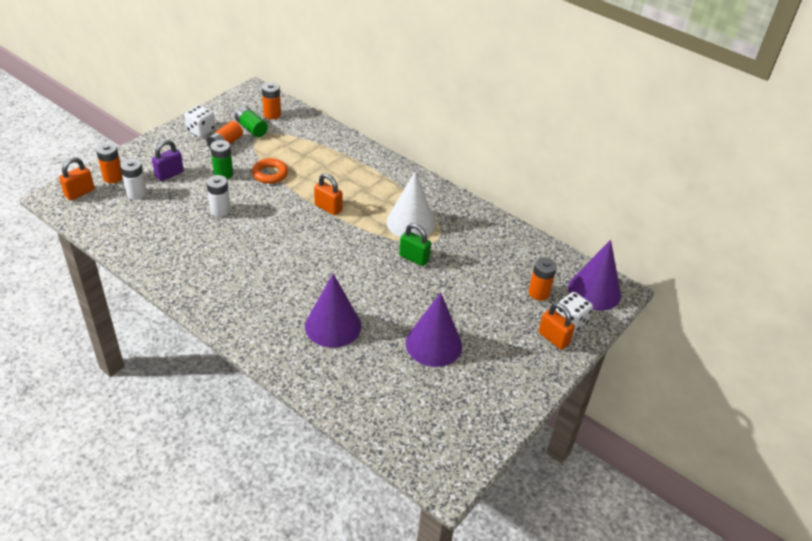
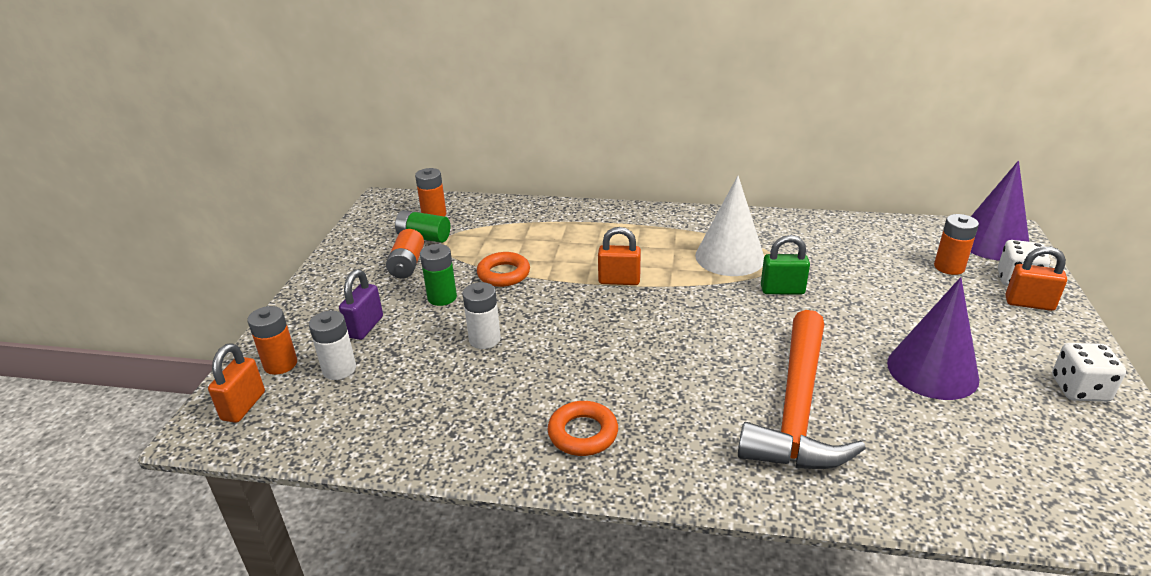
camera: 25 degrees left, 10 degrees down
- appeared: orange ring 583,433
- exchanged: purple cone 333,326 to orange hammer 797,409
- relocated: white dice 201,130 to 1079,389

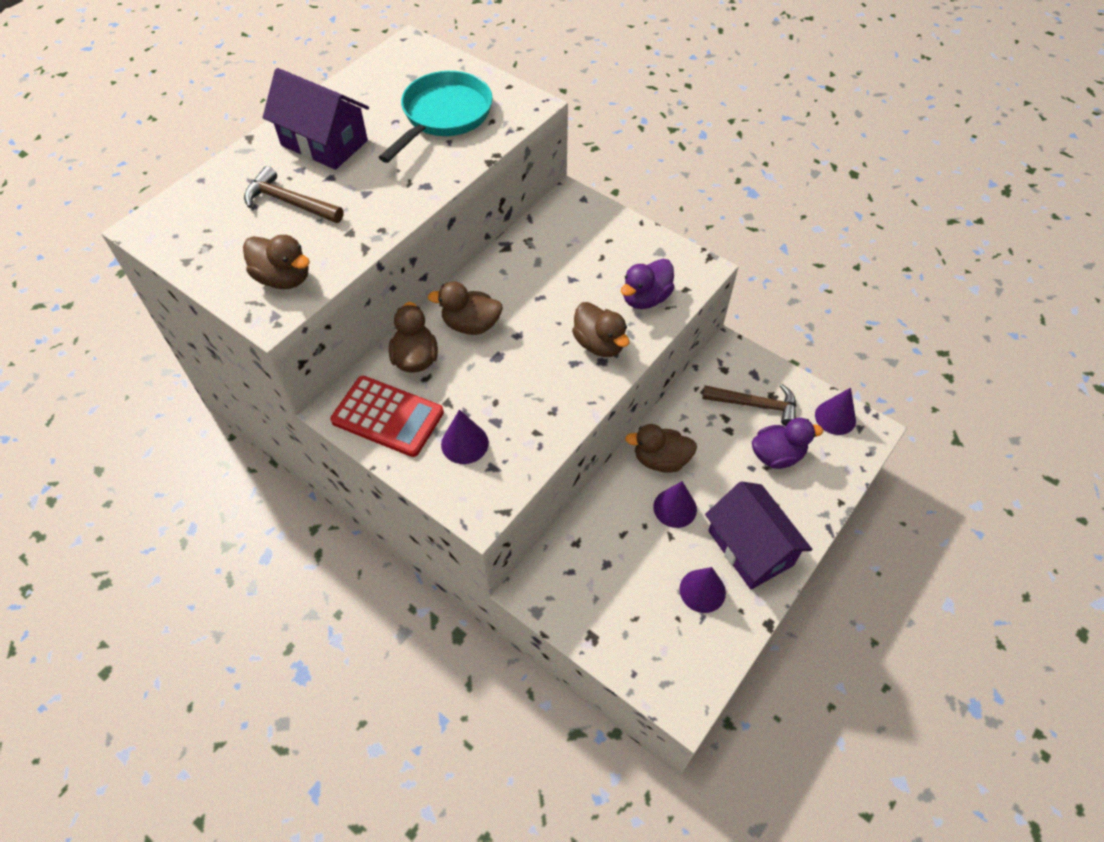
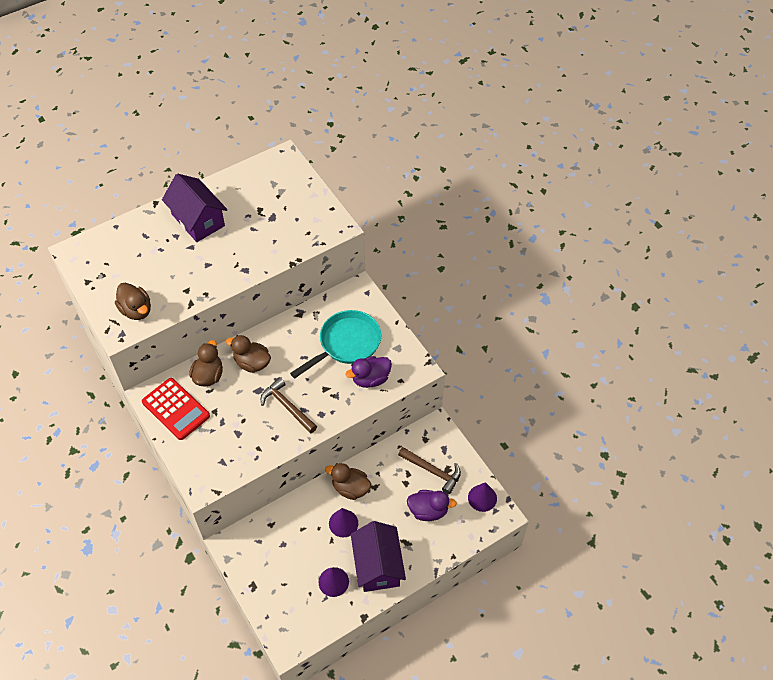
camera: 20 degrees right, 0 degrees up
- relocated: brown hammer 290,202 to 287,407
- relocated: turquoise pan 444,116 to 346,344
- missing: purple cone 464,443
- missing: brown duck 599,344

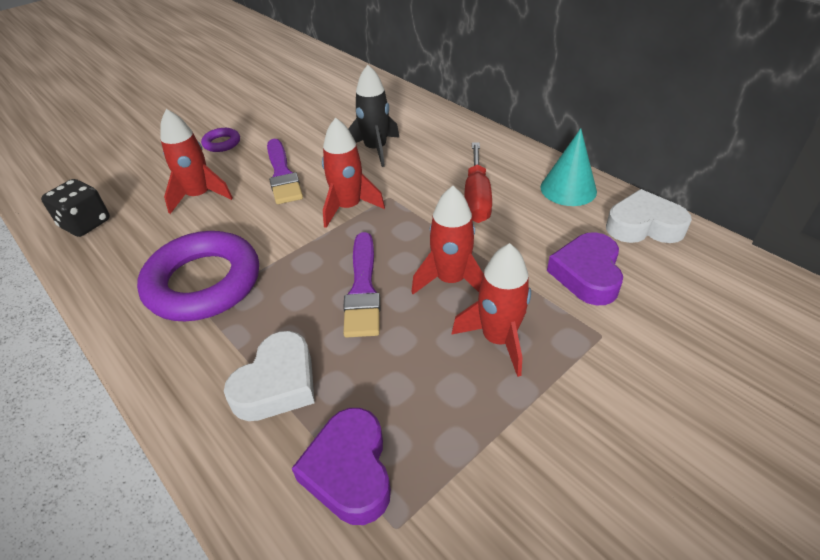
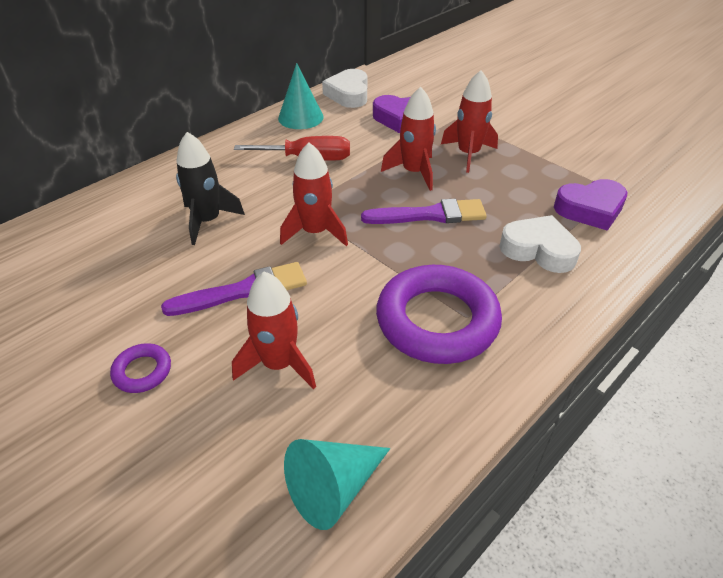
camera: 95 degrees left, 0 degrees up
- exchanged: black dice 86,224 to turquoise cone 333,488

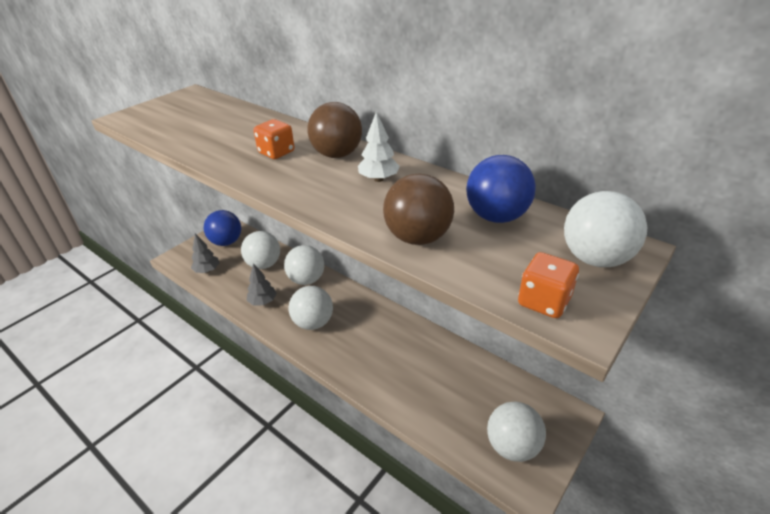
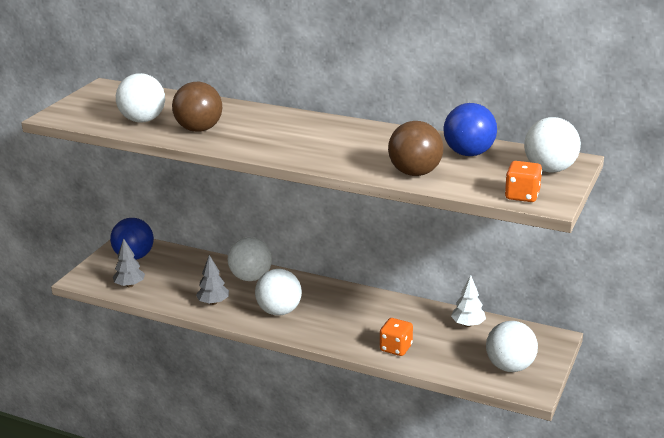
camera: 15 degrees left, 10 degrees down
- relocated: white ball 264,264 to 143,120
- relocated: brown ball 337,155 to 199,129
- relocated: orange dice 276,152 to 396,348
- relocated: white tree 379,179 to 468,324

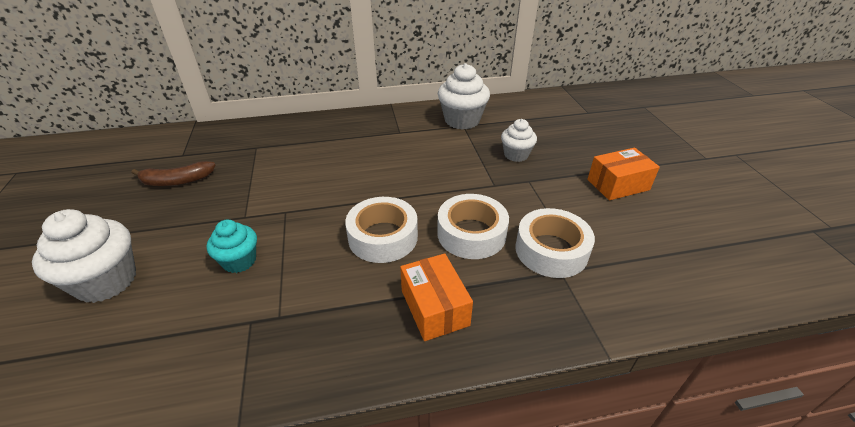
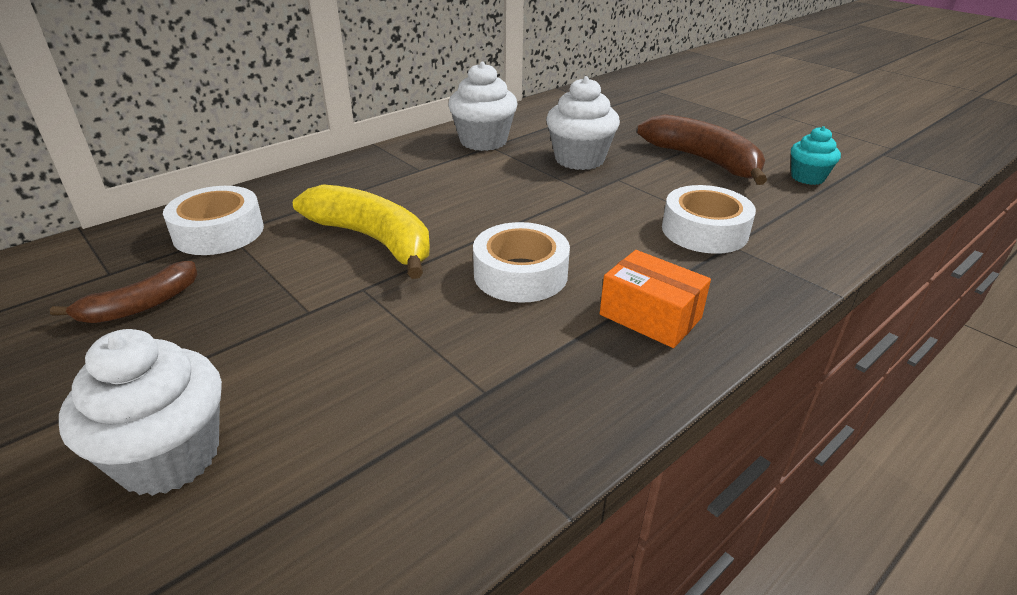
camera: 30 degrees left, 5 degrees down
- relocated: white tape 471,234 to 218,232
- appeared: yellow banana 373,240
- size: white cupcake 516,155 = 579,159 x1.62
- exchanged: orange box 618,185 to brown banana 703,160
- relocated: turquoise cupcake 239,261 to 807,177

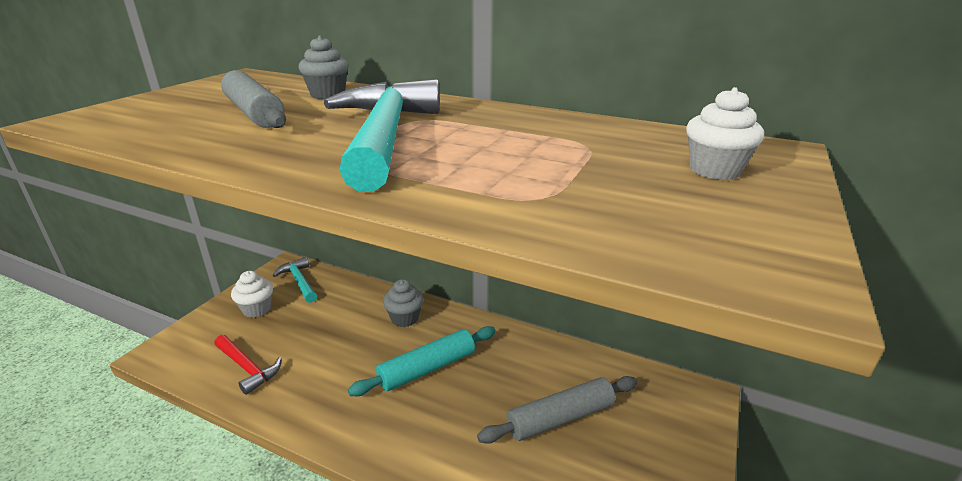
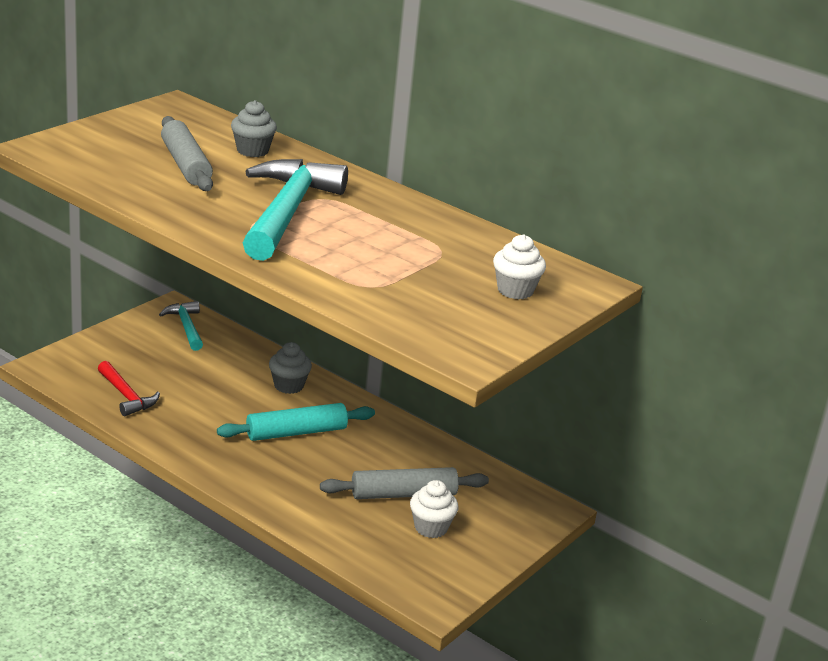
camera: 10 degrees right, 0 degrees up
- relocated: white cupcake 257,309 to 431,527

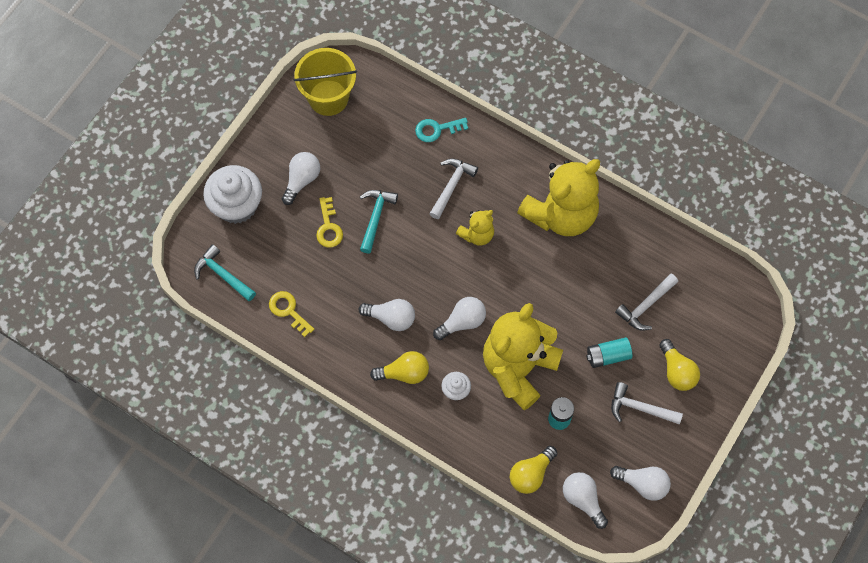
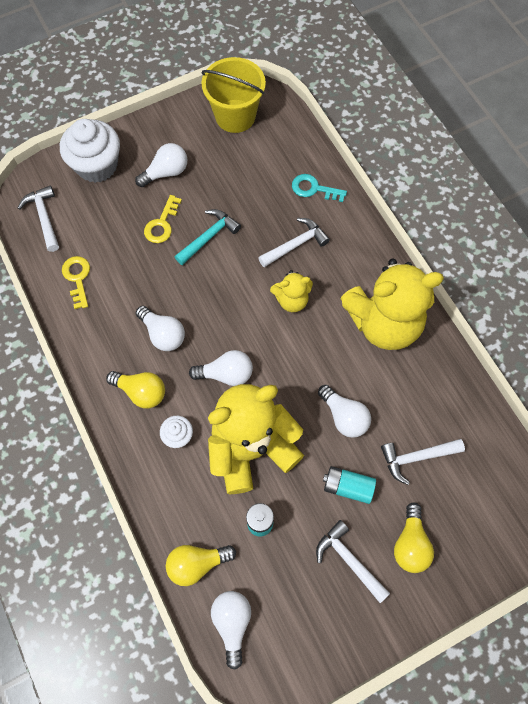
camera: 30 degrees right, 0 degrees up
- colour: turquoise hammer 223,275 to white hammer 44,217
- relocated: white light bulb 643,484 to 344,416

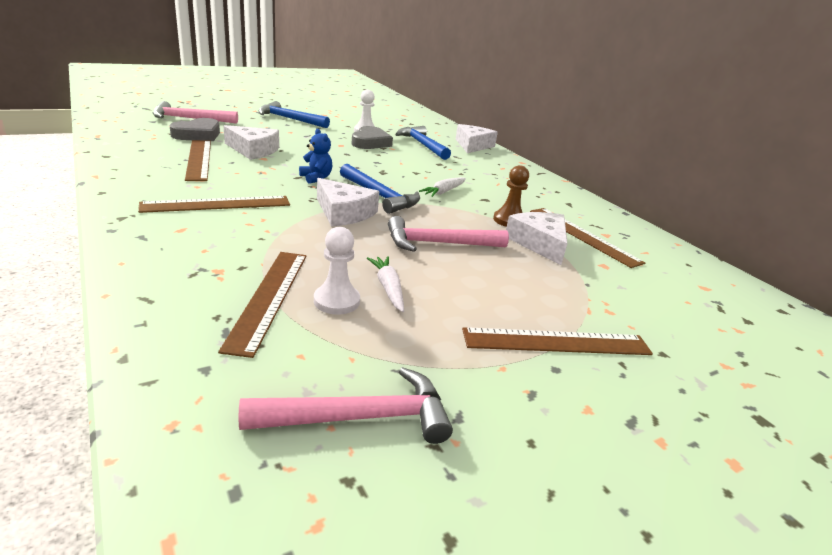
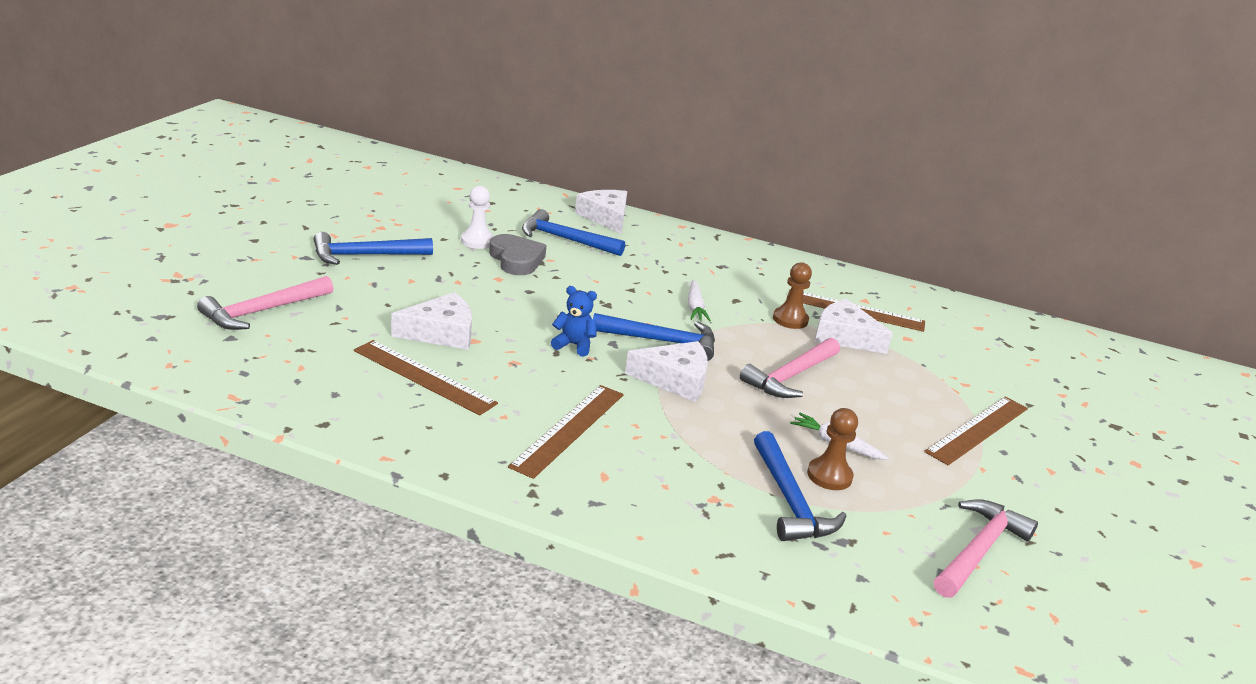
camera: 40 degrees left, 0 degrees up
- exchanged: brown ruler 269,298 to blue hammer 790,500
- colour: white pawn 336,301 to brown pawn 829,476
- missing: grey heart 198,135

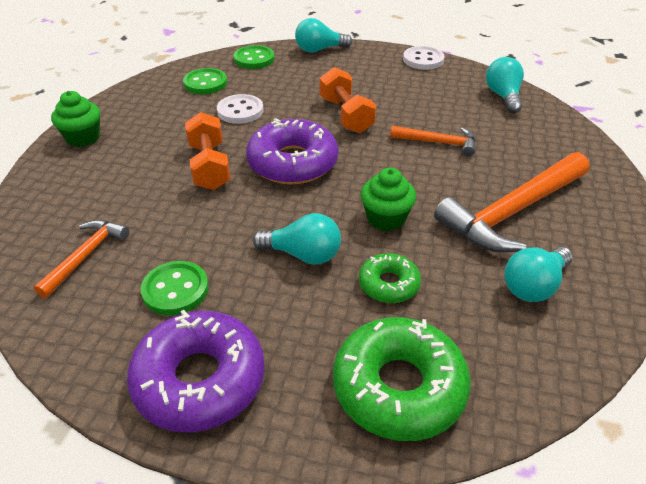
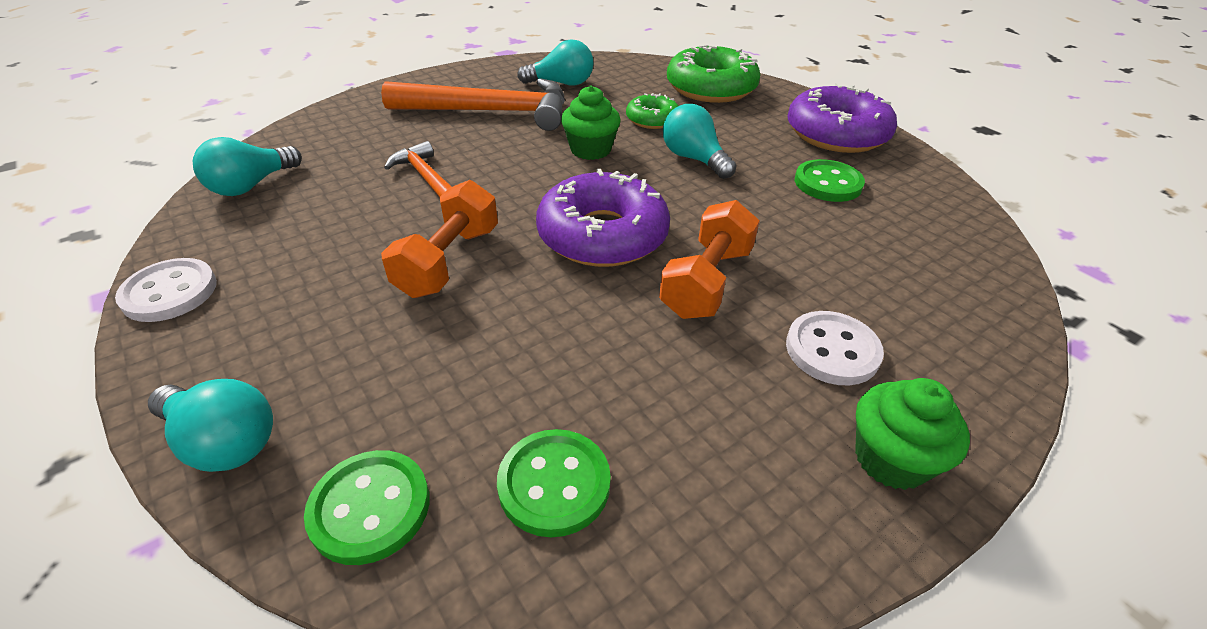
camera: 140 degrees left, 0 degrees up
- relocated: white button 240,111 to 832,350
- missing: orange hammer 85,256

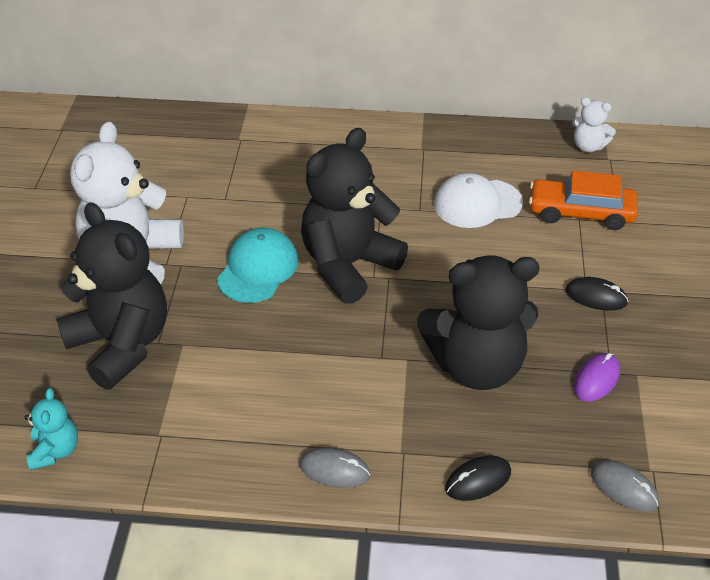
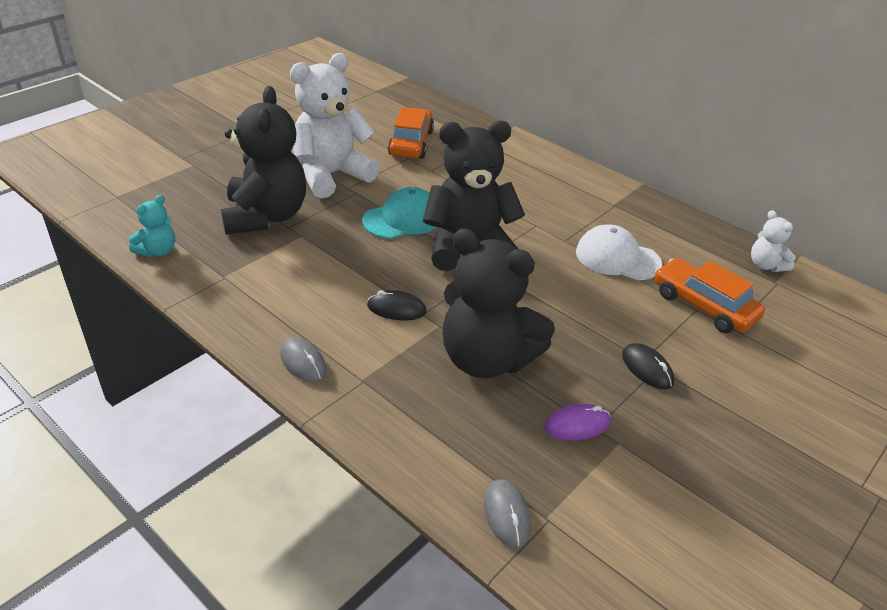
camera: 35 degrees right, 5 degrees down
- relocated: black mouse 478,480 to 396,309
- appeared: orange car 411,143

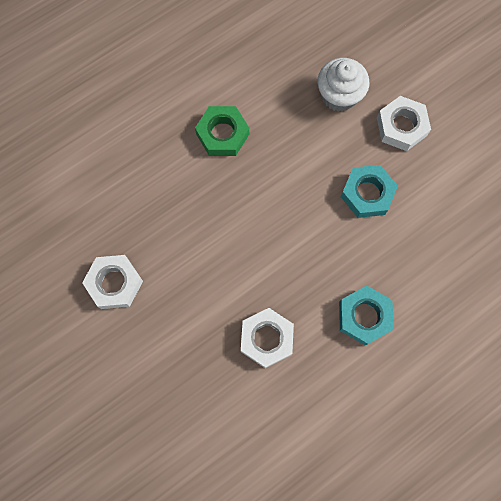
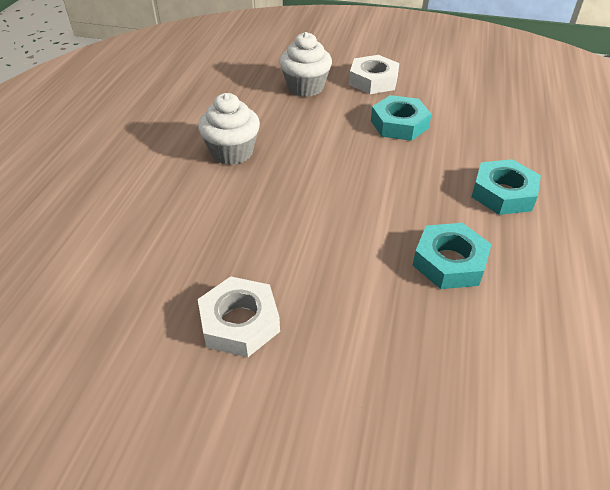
camera: 40 degrees left, 30 degrees down
- exchanged: green nut 222,134 to white cupcake 232,152
- colour: white nut 266,338 to turquoise nut 449,262

